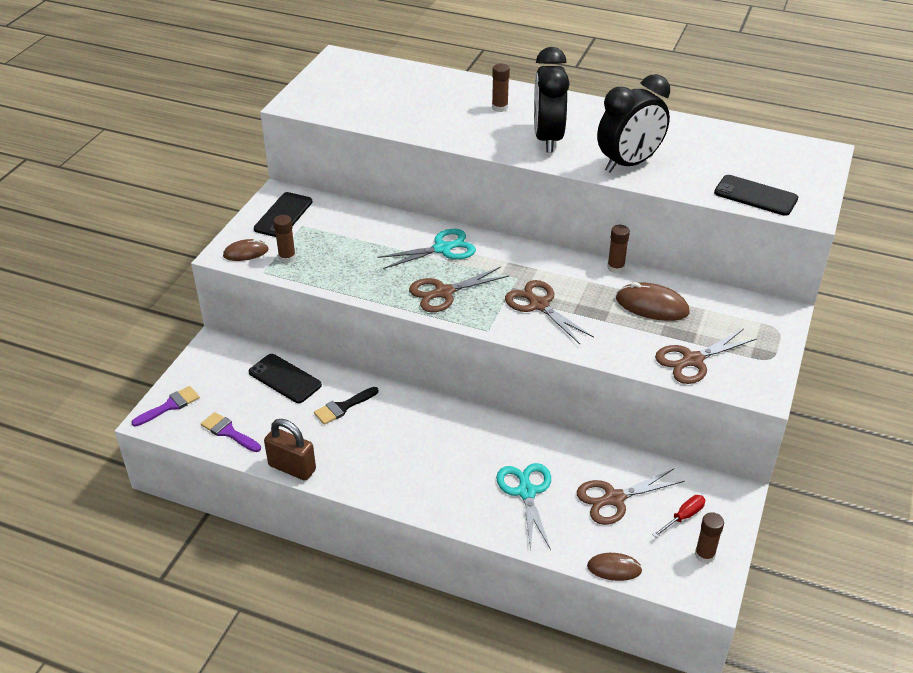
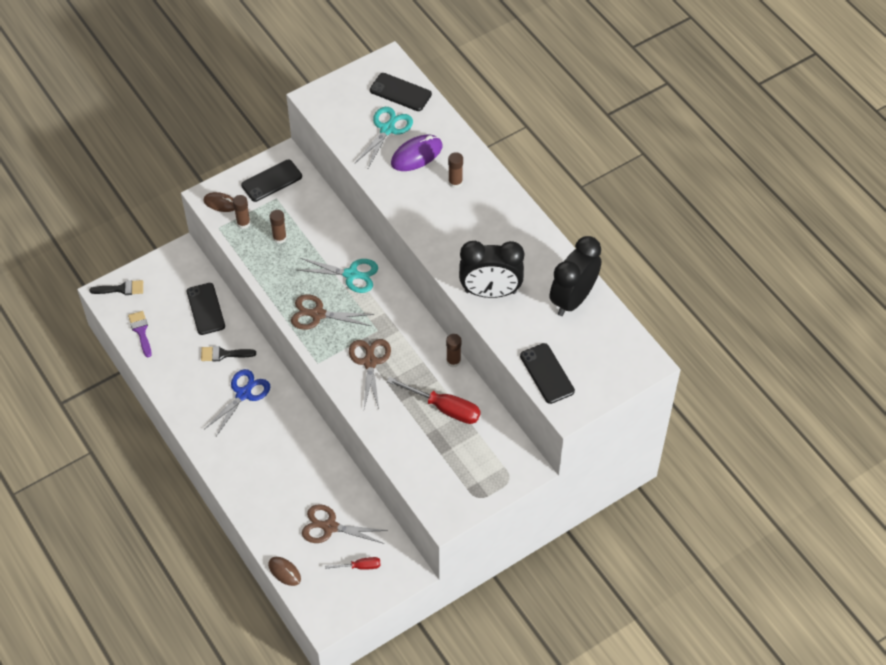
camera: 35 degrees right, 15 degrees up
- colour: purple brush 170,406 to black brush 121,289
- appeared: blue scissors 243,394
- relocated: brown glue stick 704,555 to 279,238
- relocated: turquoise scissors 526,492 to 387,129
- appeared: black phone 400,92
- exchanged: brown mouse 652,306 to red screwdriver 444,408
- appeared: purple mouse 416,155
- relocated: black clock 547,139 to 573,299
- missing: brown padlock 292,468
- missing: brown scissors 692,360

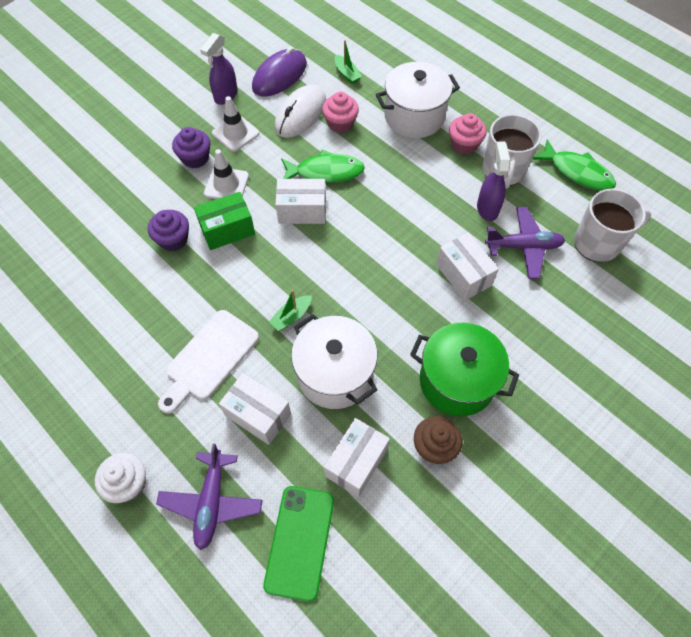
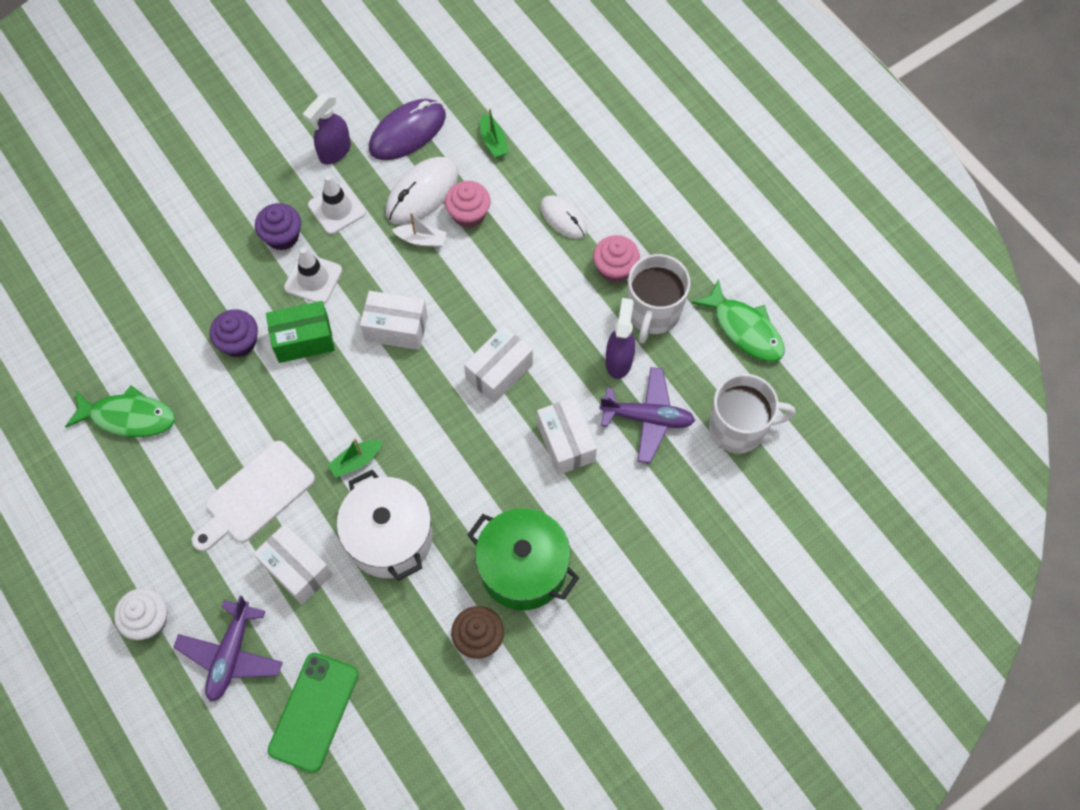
camera: 10 degrees right, 5 degrees up
- relocated: green fish 325,172 to 128,417
- appeared: white boat 421,240
- relocated: white box 356,462 to 499,372
- exchanged: white pot 414,117 to white mouse 563,218

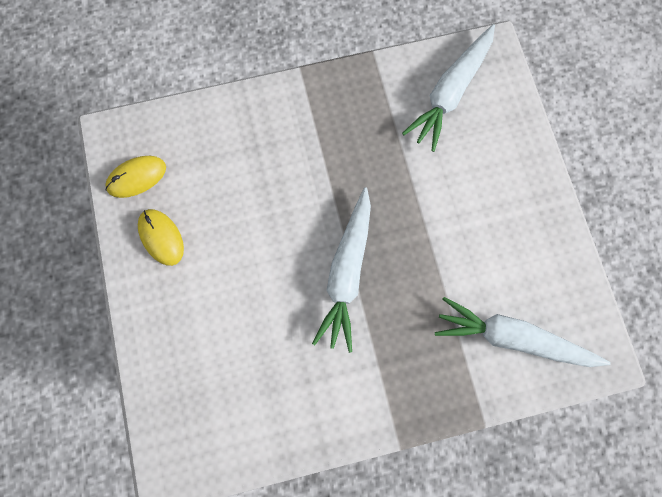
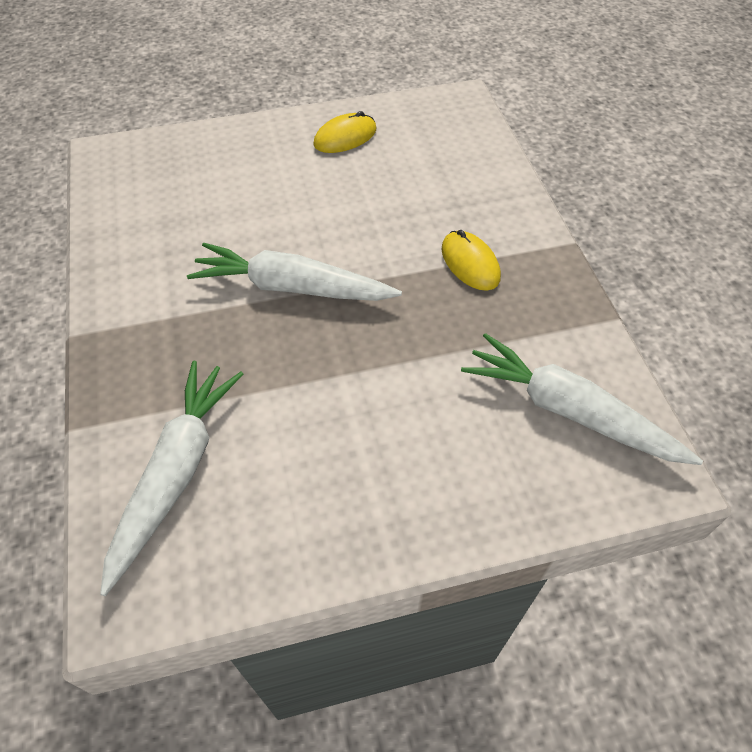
camera: 90 degrees right, 20 degrees down
- relocated: yellow mouse 136,177 to 470,263

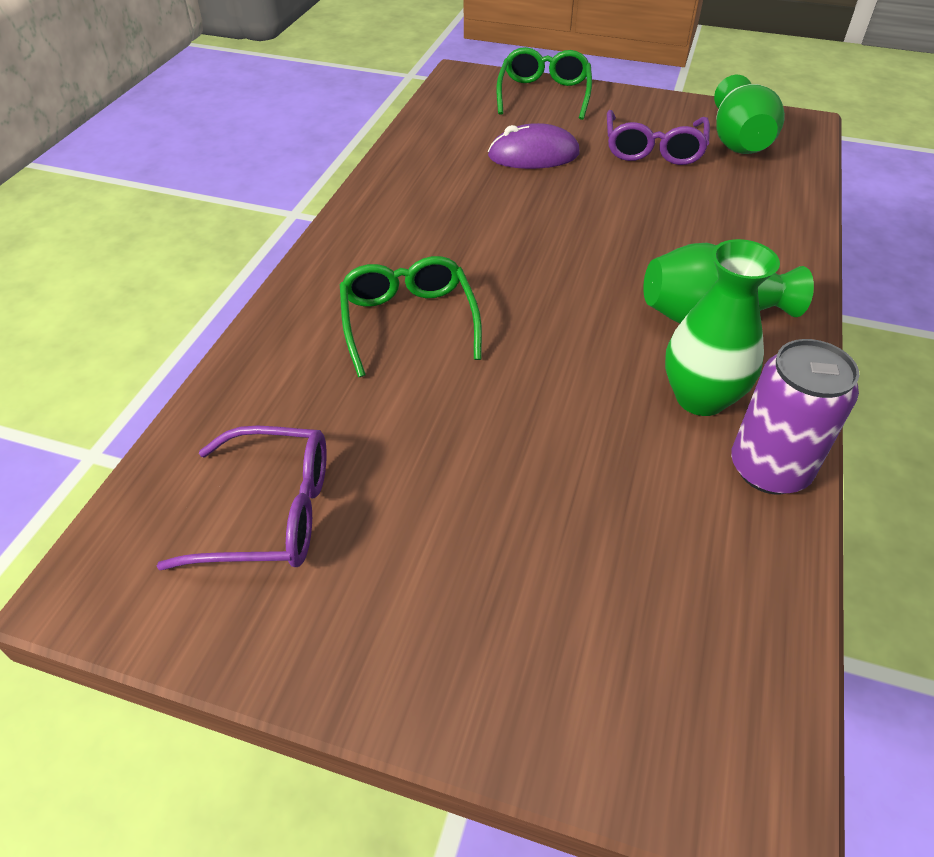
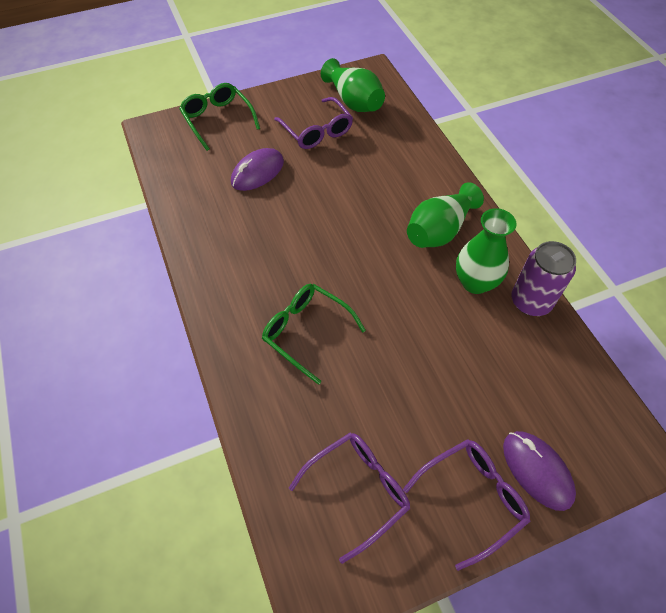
camera: 40 degrees left, 10 degrees up
- appeared: purple glasses 472,498
- appeared: purple mouse 537,470

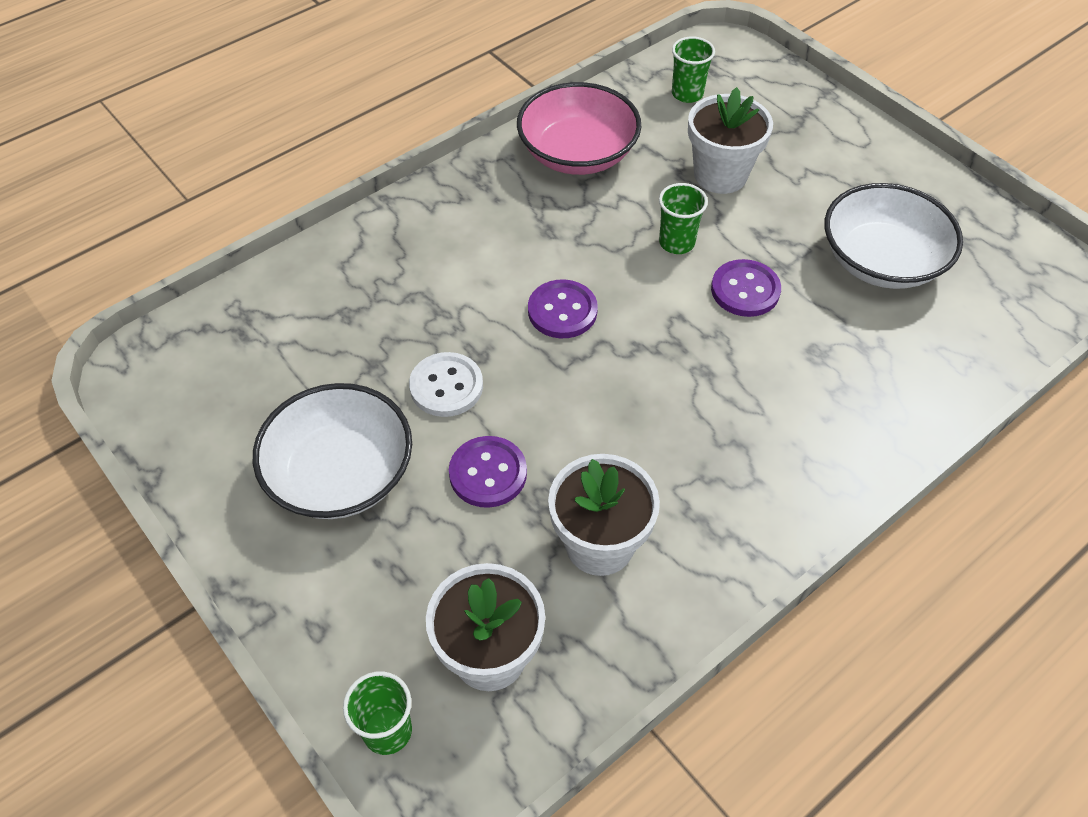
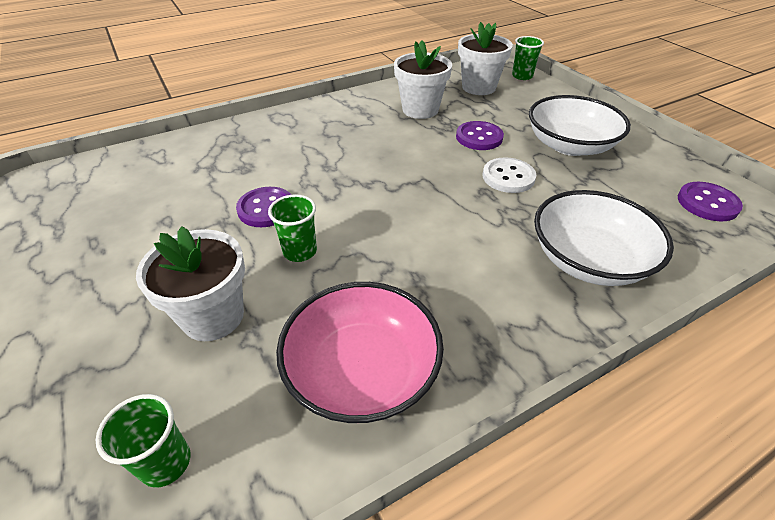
camera: 170 degrees left, 10 degrees down
- relocated: white bowl 881,260 to 588,260
- relocated: purple button 562,311 to 707,203

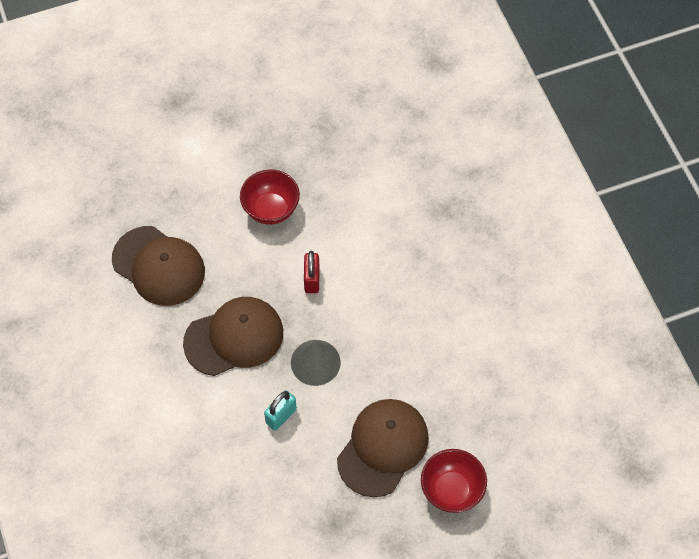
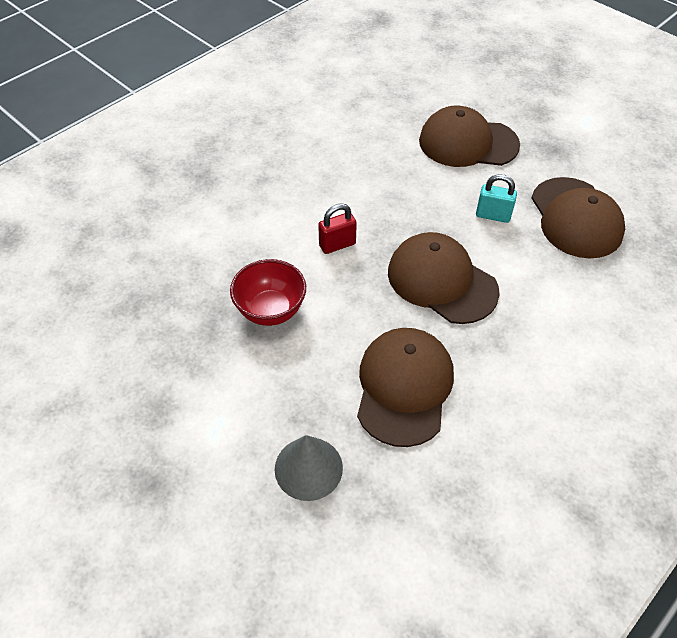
camera: 115 degrees left, 10 degrees down
- relocated: grey cone 315,362 to 308,468
- appeared: brown cap 576,218
- missing: red bowl 451,490

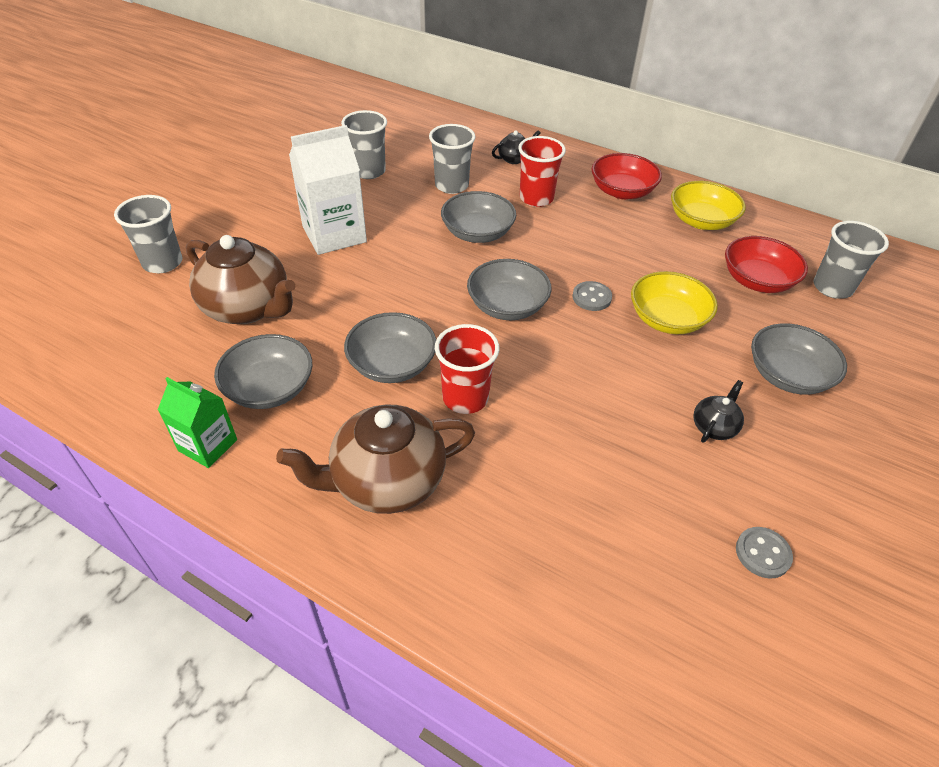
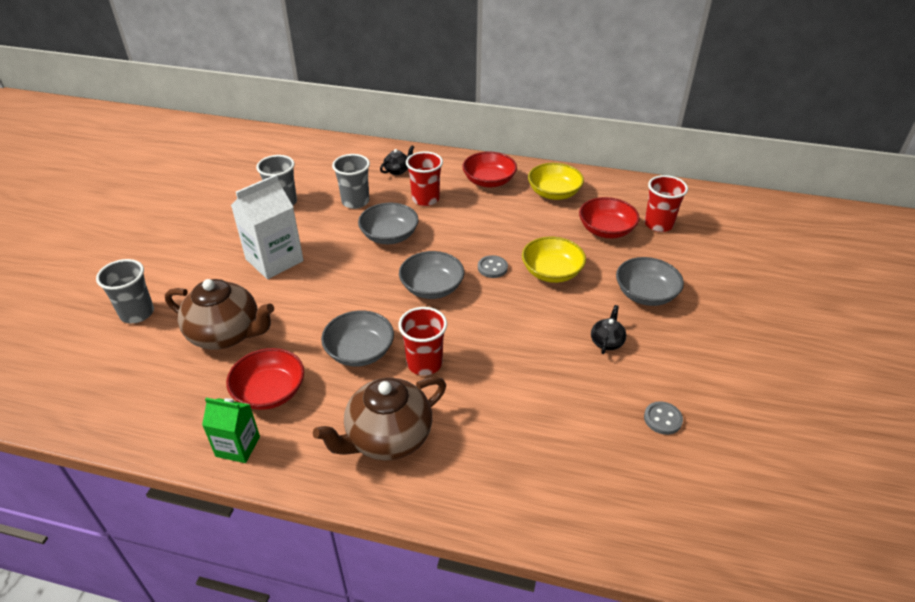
camera: 15 degrees left, 5 degrees down
- colour: grey bowl 269,388 to red bowl 270,392
- colour: grey cup 832,287 to red cup 658,224

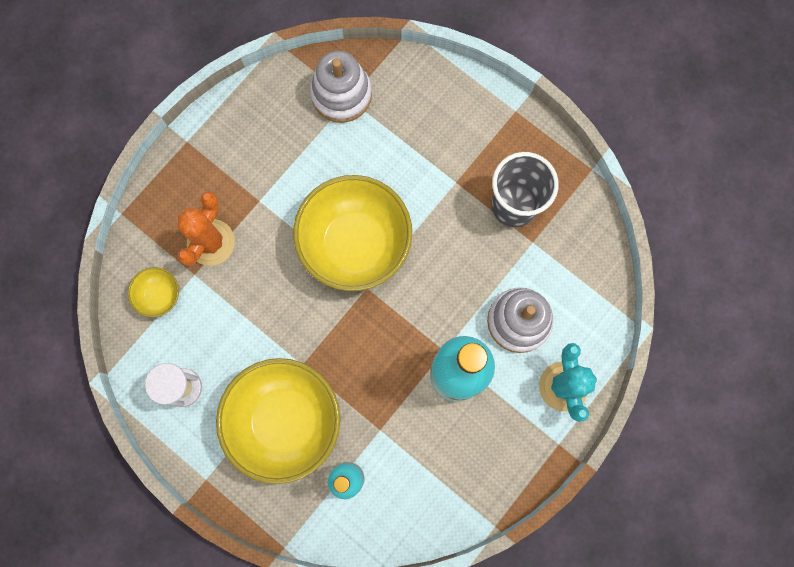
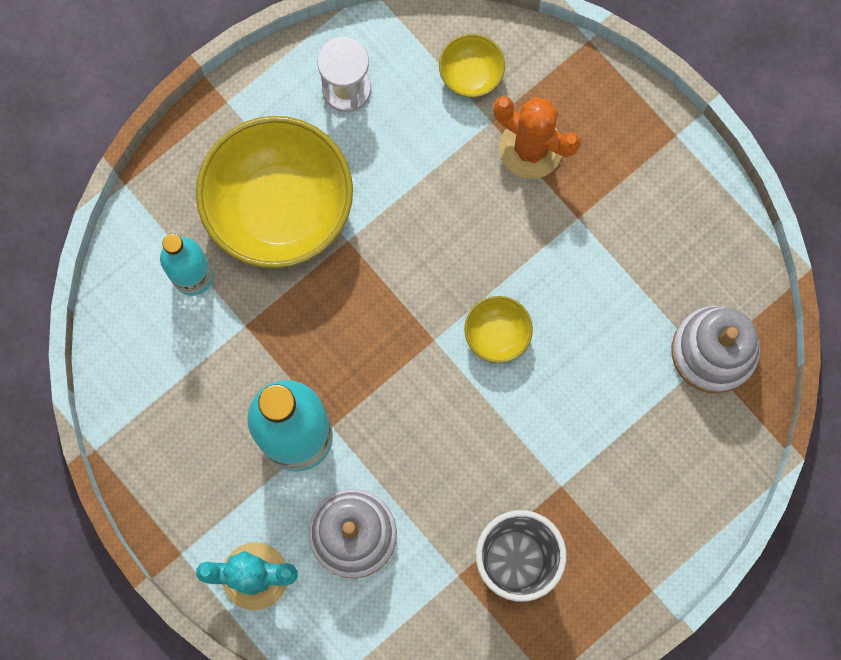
camera: 100 degrees right, 0 degrees up
- size: yellow bowl 355,244 = 497,334 x0.44

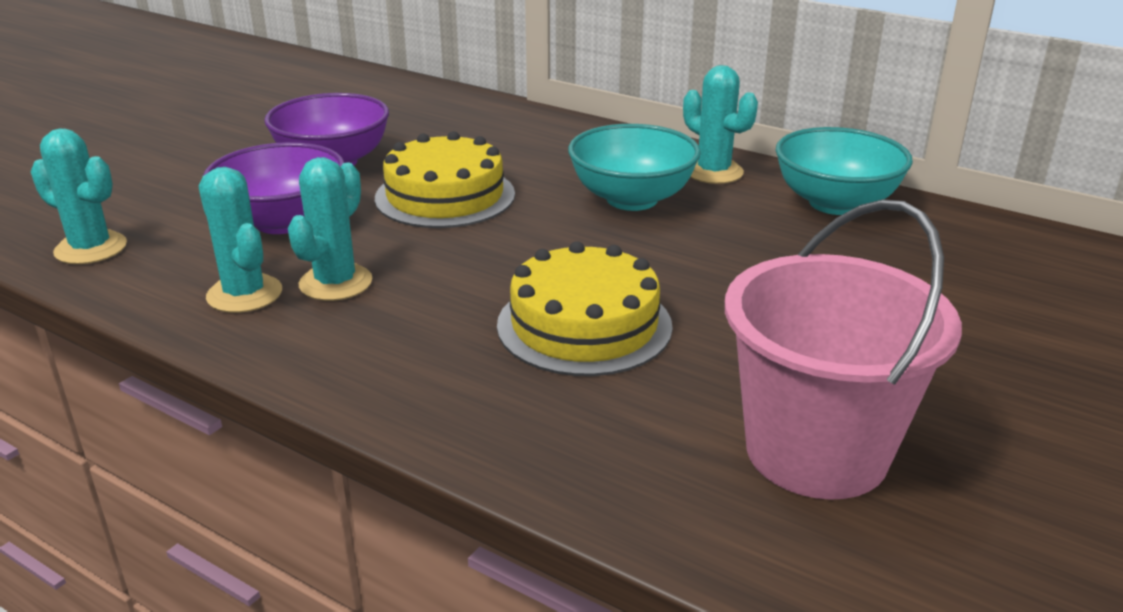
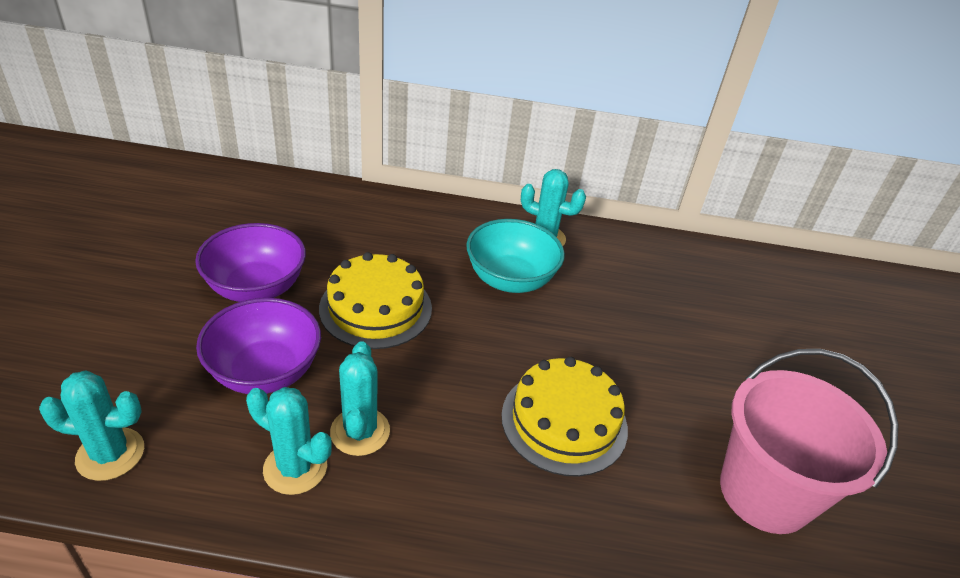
camera: 30 degrees left, 10 degrees up
- missing: turquoise bowl 835,203

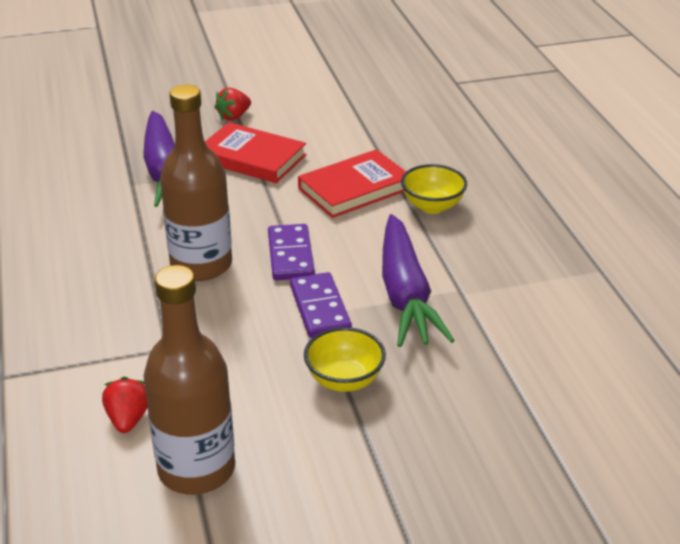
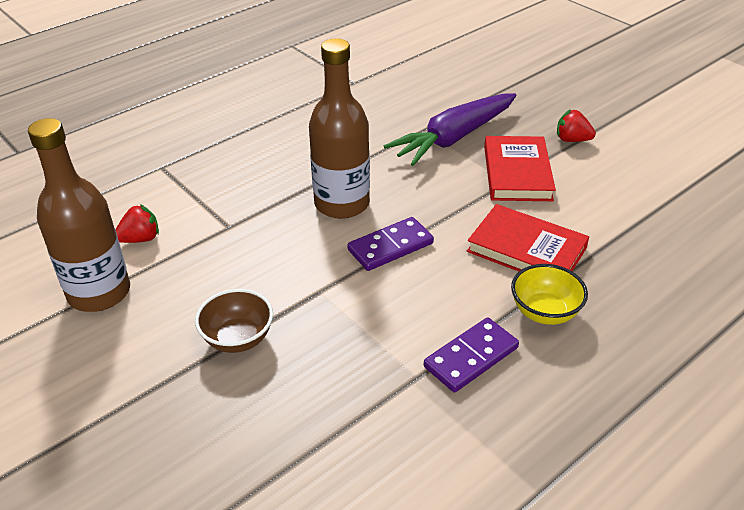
camera: 65 degrees right, 5 degrees up
- colour: yellow bowl 344,380 to brown bowl 238,339
- relocated: purple domino 319,308 to 471,357
- missing: purple carrot 405,294

